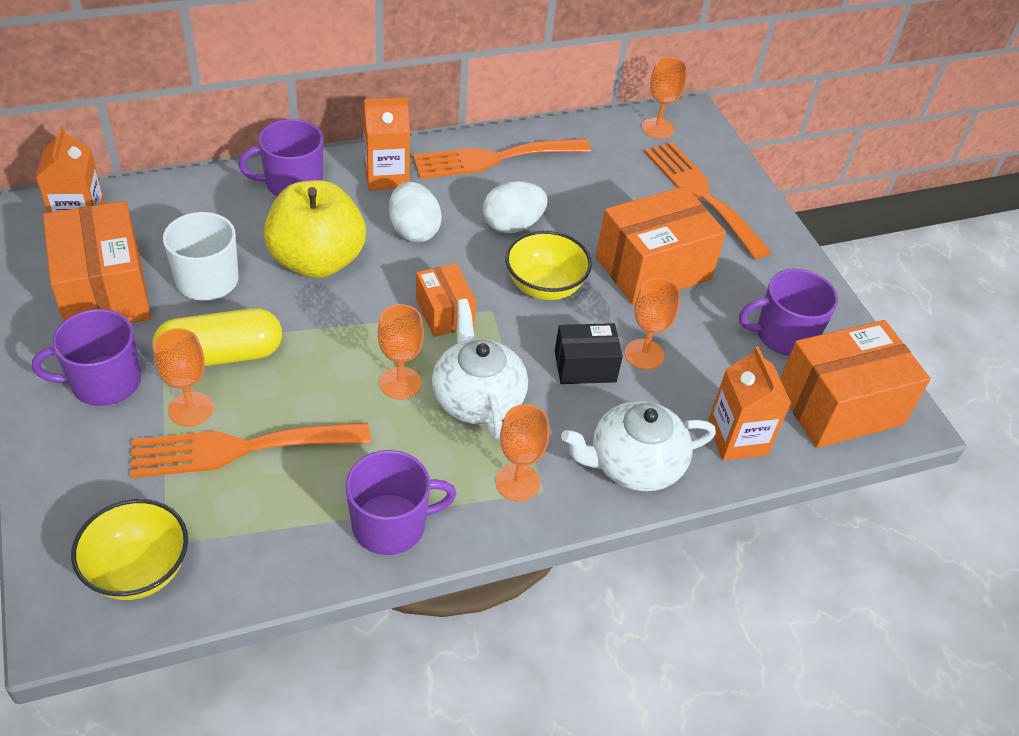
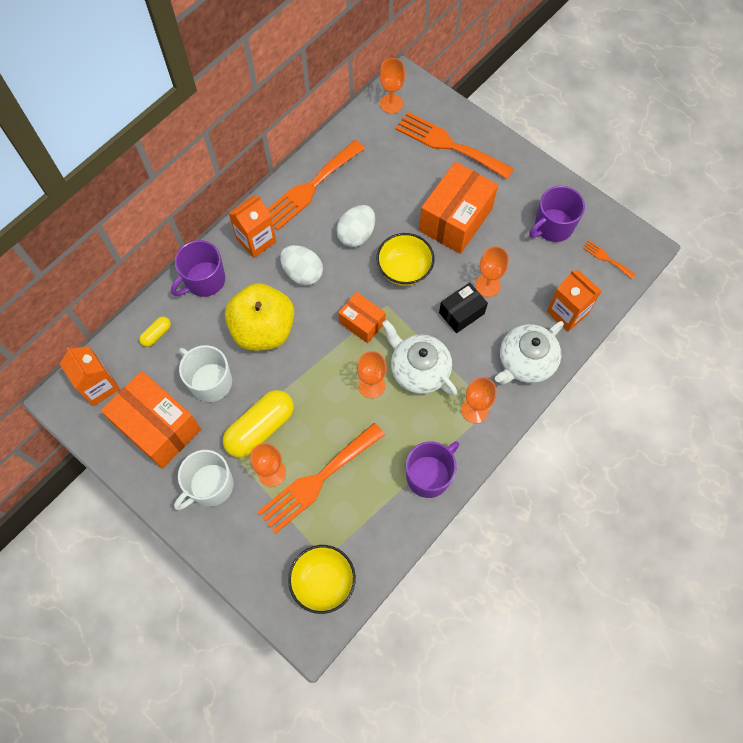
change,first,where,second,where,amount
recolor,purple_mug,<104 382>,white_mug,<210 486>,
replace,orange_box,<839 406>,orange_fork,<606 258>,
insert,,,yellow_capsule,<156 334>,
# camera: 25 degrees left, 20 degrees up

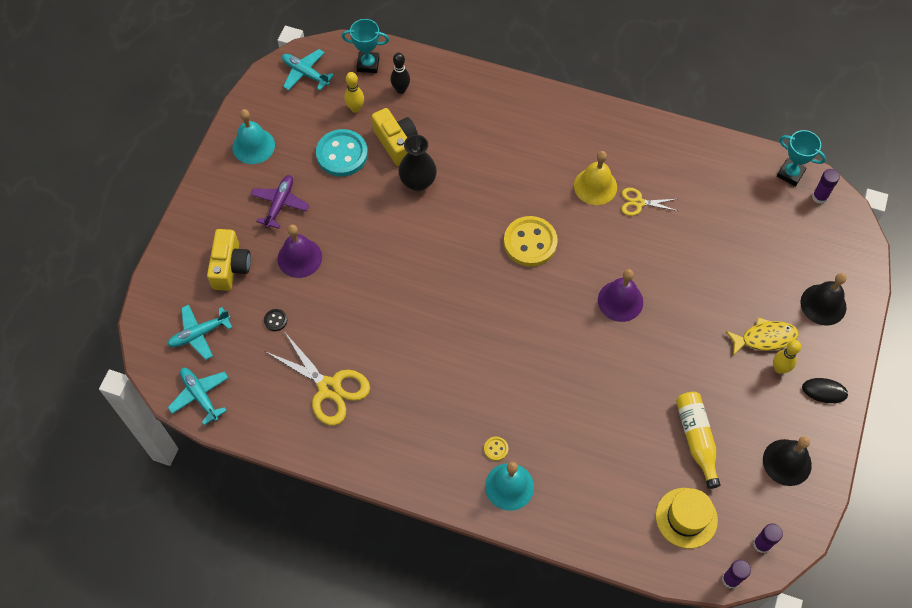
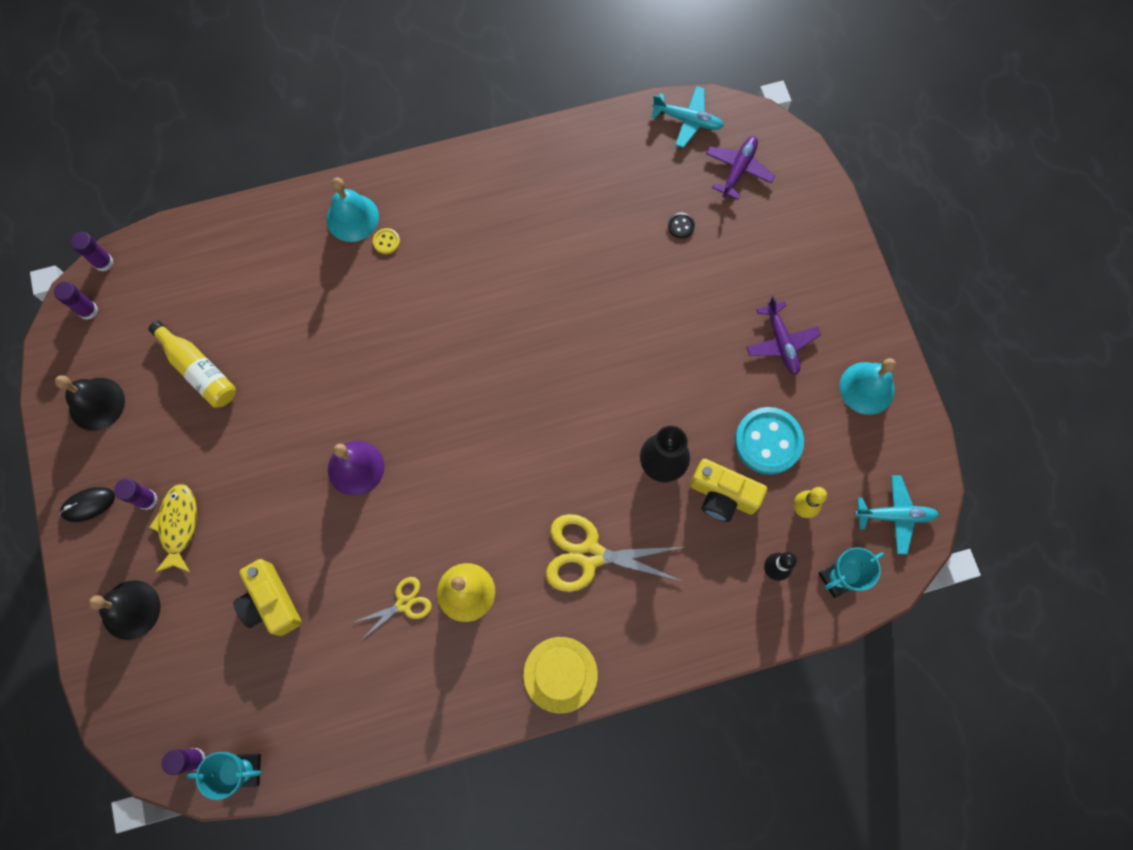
change,first,where,second,where,amount
recolor,turquoise_plane,<199 334>,purple_plane,<738 169>,
move,yellow_camera,<230 267>,,<271 602>,
move,yellow_scissors,<329 388>,,<590 555>,
delete,purple_bell,<299 258>,,,
delete,yellow_button,<530 242>,,,
move,yellow_hat,<686 518>,,<560 674>,
rotate,yellow_fish,<765 338>,,<178 525>,135 degrees clockwise
replace,yellow_bowling_pin,<779 368>,purple_glue_stick,<147 500>,
# camera: 145 degrees right, 10 degrees up

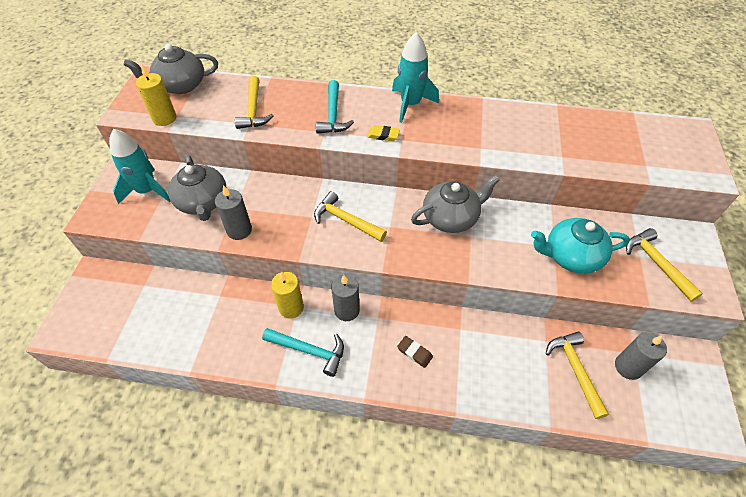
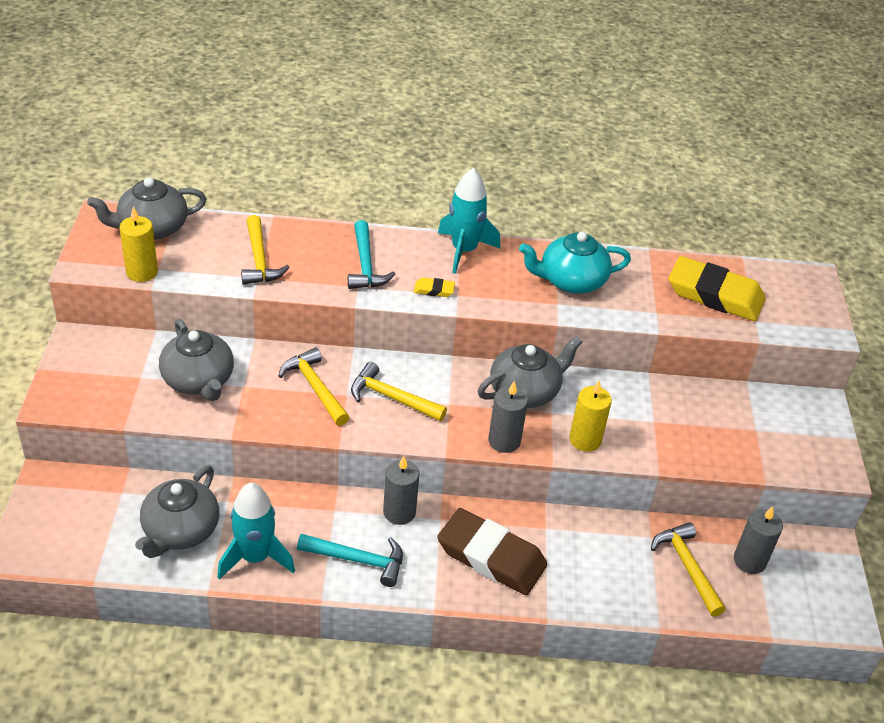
change,first,where,second,where,amount
move,turquoise_rocket,<147 191>,,<255 557>,
move,grey_candle,<239 230>,,<504 441>,
move,yellow_candle,<291 307>,,<585 440>,
resize,brown_eraser,<414 353>,,<491 556>,x2.43
move,turquoise_teapot,<571 256>,,<571 281>,
move,yellow_hammer,<656 263>,,<315 387>,
insert,,,grey_teapot,<180 531>,
insert,,,yellow_eraser,<715 295>,
# camera: 10 degrees left, 10 degrees down

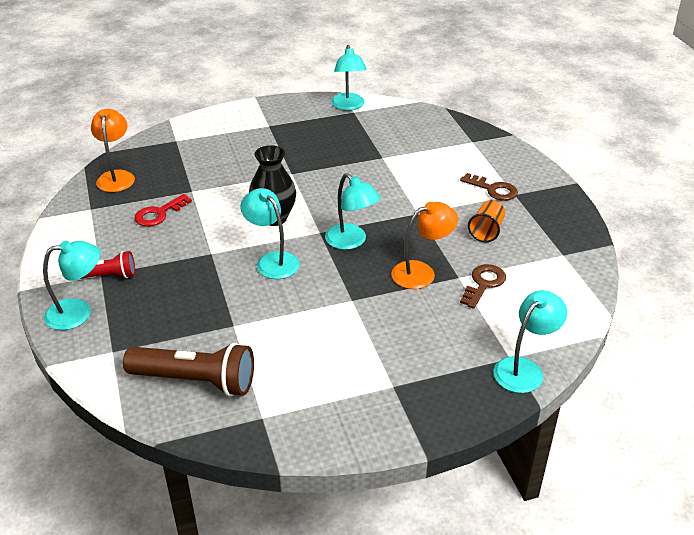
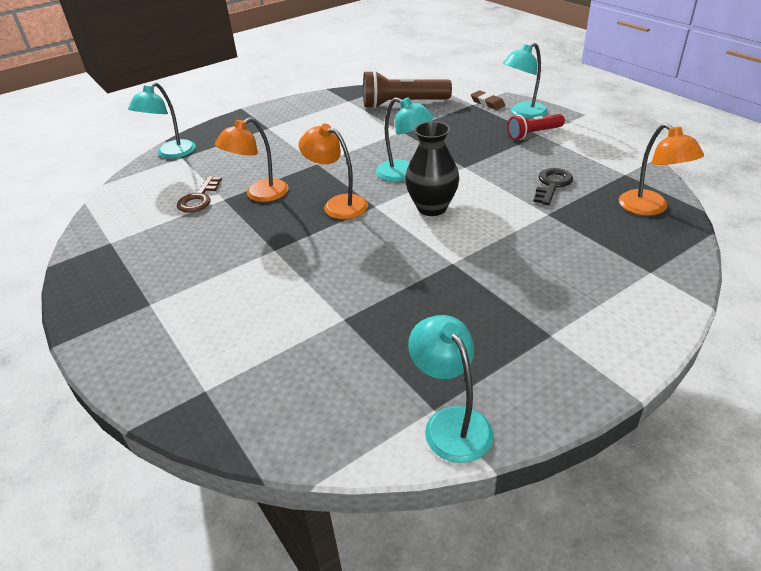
change,first,where,second,where,amount
recolor,red_key,<159 214>,black_key,<552 185>,
recolor,turquoise_lamp,<351 241>,orange_lamp,<338 204>,
delete,brown_key,<493 189>,,,
delete,orange_cup,<486 231>,,,
insert,,,brown_eraser,<487 103>,
# camera: 165 degrees right, 0 degrees up

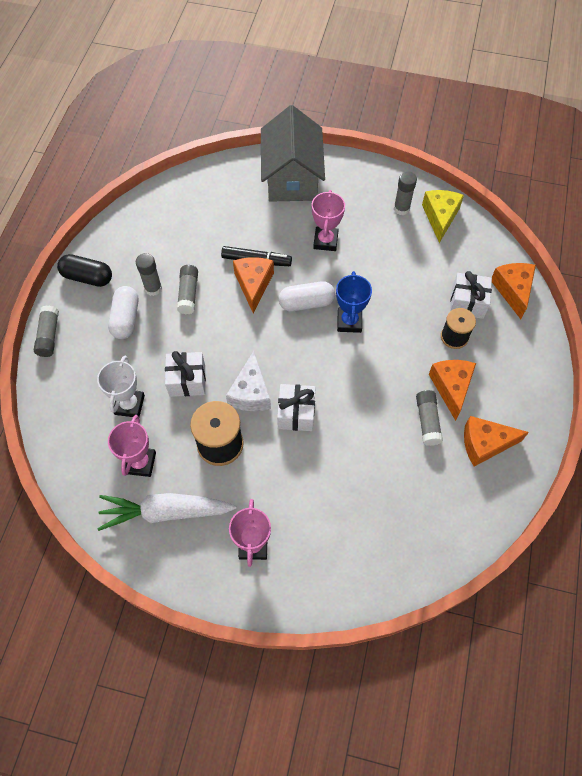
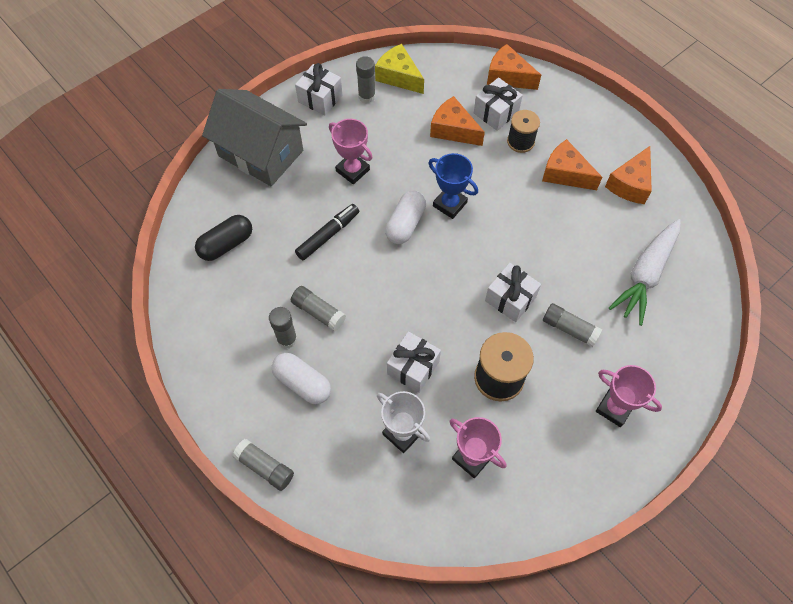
change,first,where,second,where,amount
move,black_capsule,<87 277>,,<226 244>,
move,white_carrot,<166 512>,,<645 274>,
delete,white_cheese,<250 393>,,,
move,orange_cheese,<253 285>,,<453 130>,
move,grey_glue_stick,<427 421>,,<569 329>,
insert,,,white_gift,<320 98>,
# camera: 55 degrees left, 0 degrees up

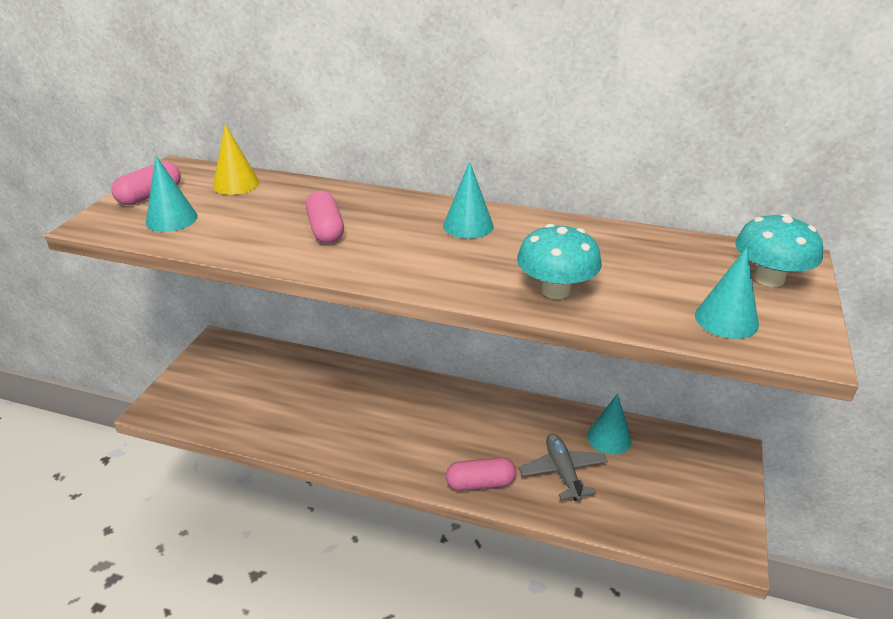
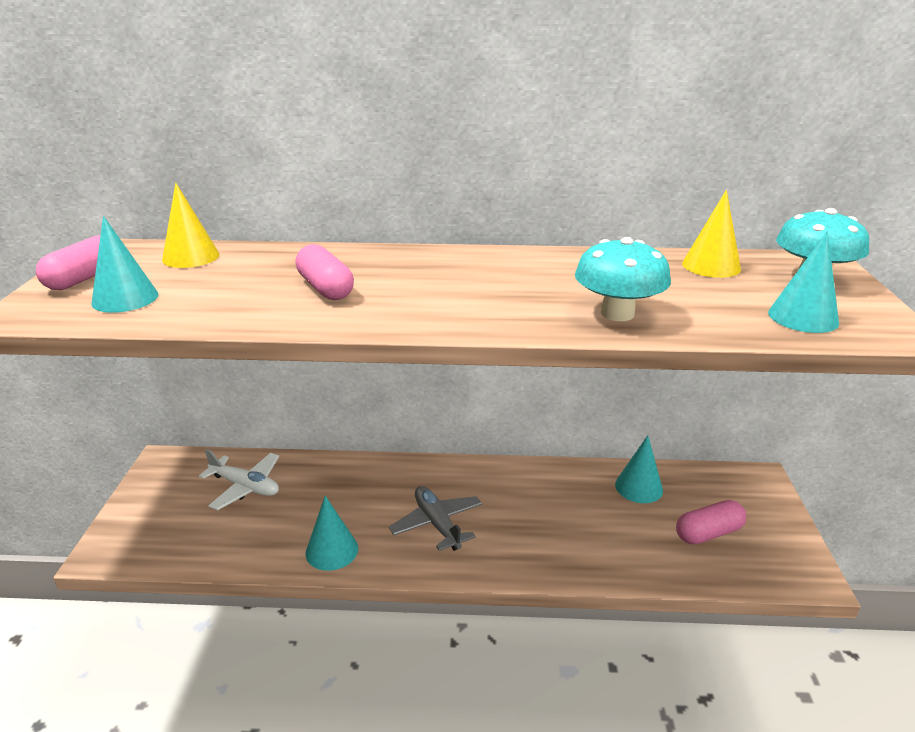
change,first,where,second,where,amount
move,turquoise_cone,<468 225>,,<332 550>,
move,pink_capsule,<480 483>,,<708 533>,
move,grey_plane,<563 472>,,<437 524>,
insert,,,white_plane,<245 487>,
insert,,,yellow_cone,<711 266>,
# camera: 15 degrees left, 5 degrees down

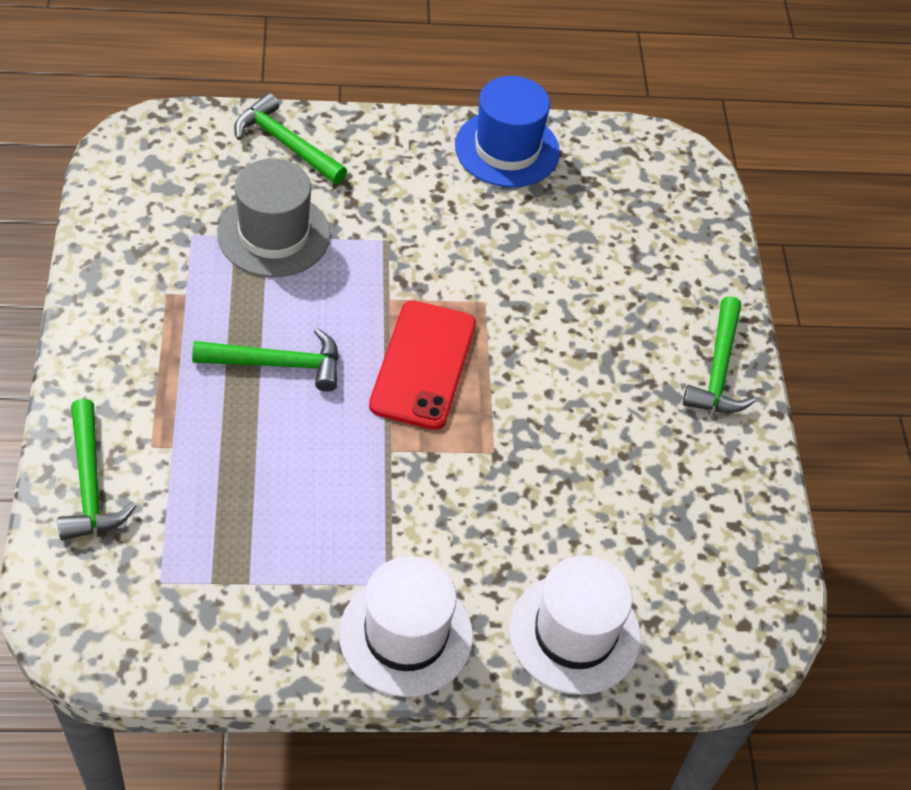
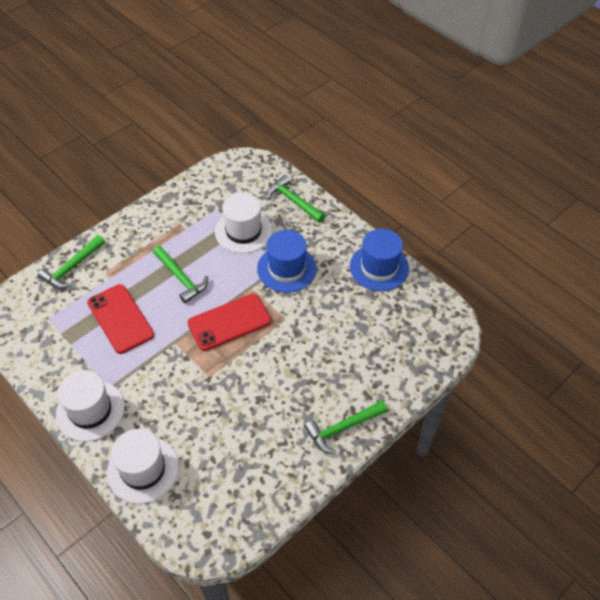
change,first,where,second,where,amount
recolor,grey_hat,<274 234>,white_hat,<243 231>,
rotate,green_hammer,<286 144>,,<293 201>,45 degrees counterclockwise
insert,,,red_phone,<120 319>,
insert,,,blue_hat,<286 269>,
# camera: 55 degrees right, 0 degrees up

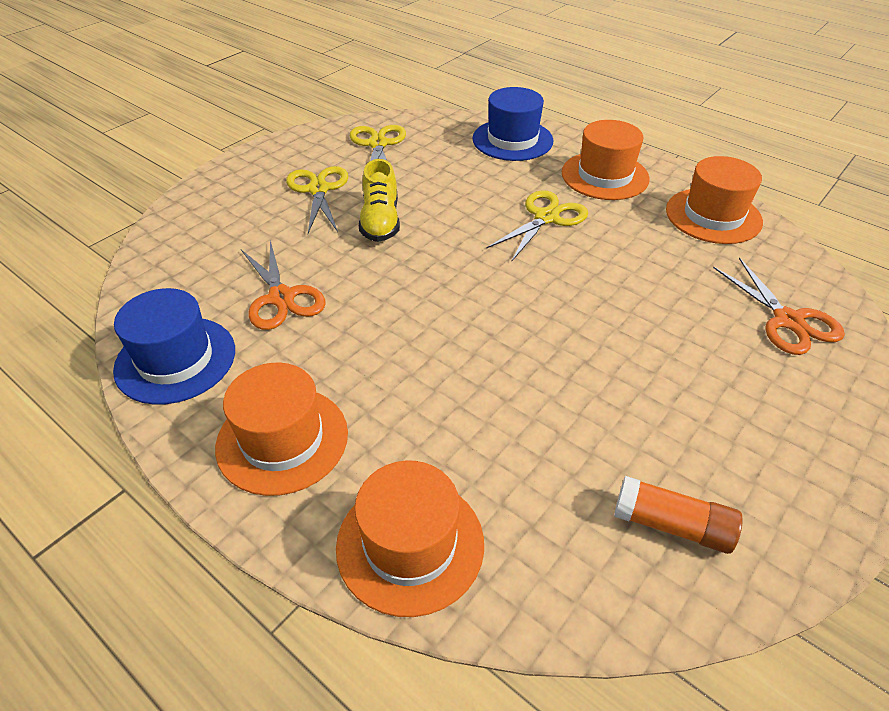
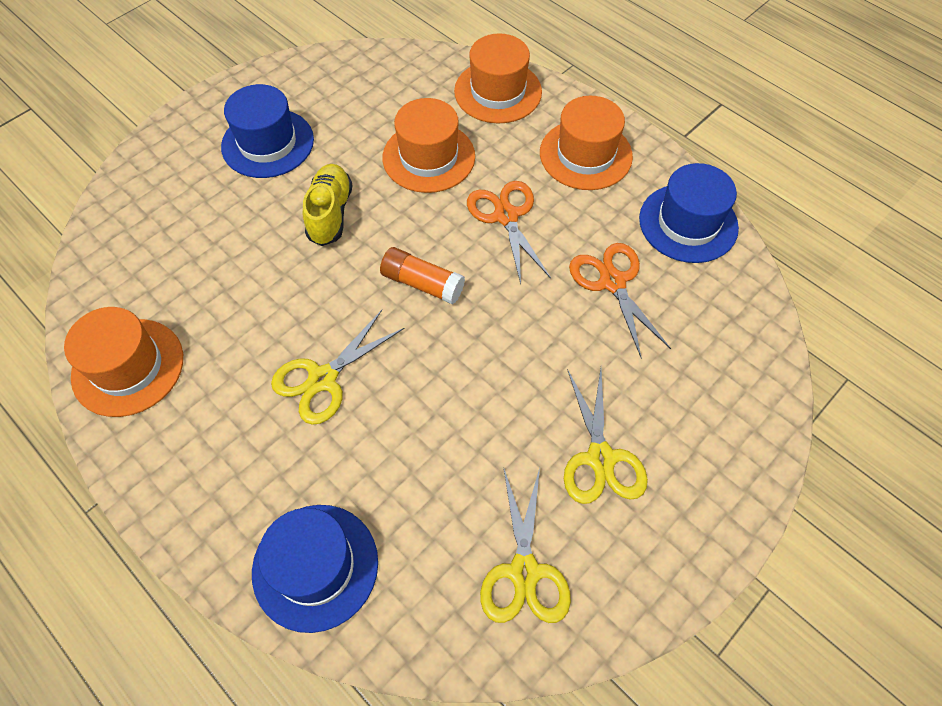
change,first,where,second,where,amount
move,yellow_shoe,<380 221>,,<330 213>,
move,orange_hat,<604 176>,,<428 157>,
move,orange_glue_stick,<671 525>,,<422 283>,
move,orange_scissors,<788 321>,,<506 216>,
insert,,,blue_hat,<268 143>,
# camera: 175 degrees left, 15 degrees up

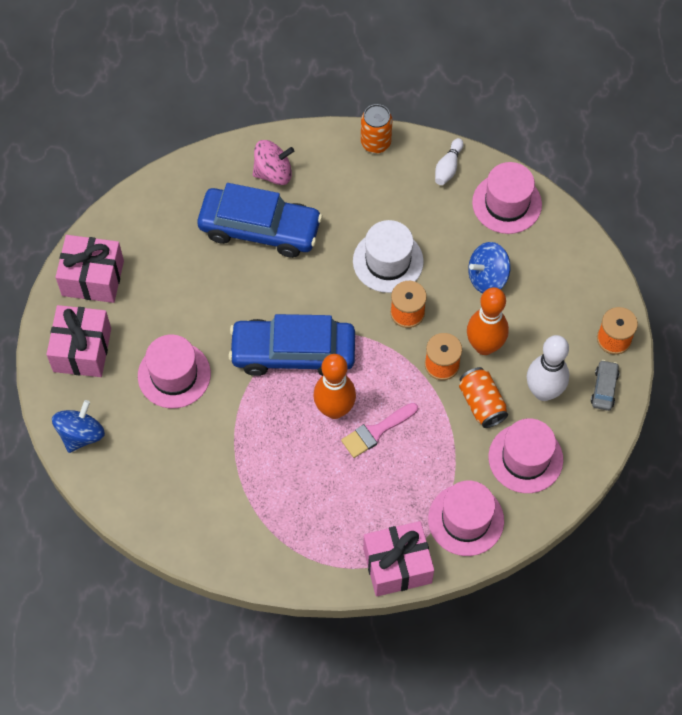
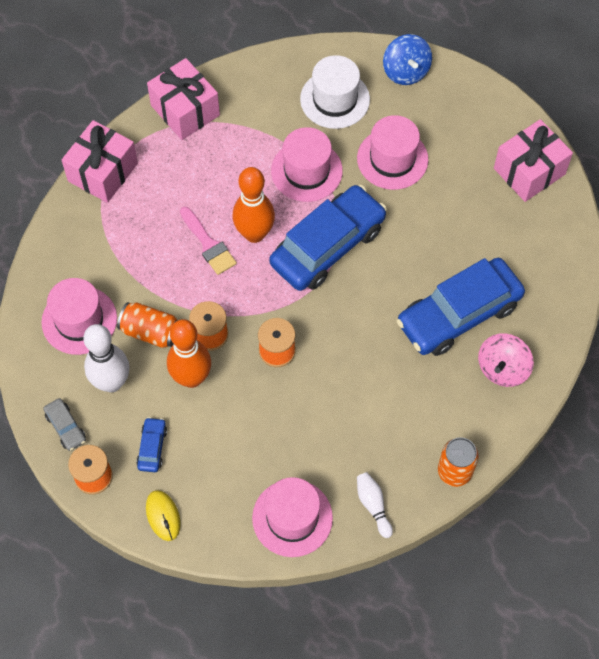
change,first,where,second,where,amount
move,pink_gift,<82 350>,,<185 110>,
rotate,pink_brush,<376 431>,,<208 244>,135 degrees clockwise
move,white_hat,<388 261>,,<335 99>,
move,pink_hat,<466 519>,,<306 171>,
delete,blue_spinning_top,<487 277>,,,
insert,,,blue_car,<152 447>,
insert,,,yellow_mouse,<163 516>,
# camera: 135 degrees right, 0 degrees up

